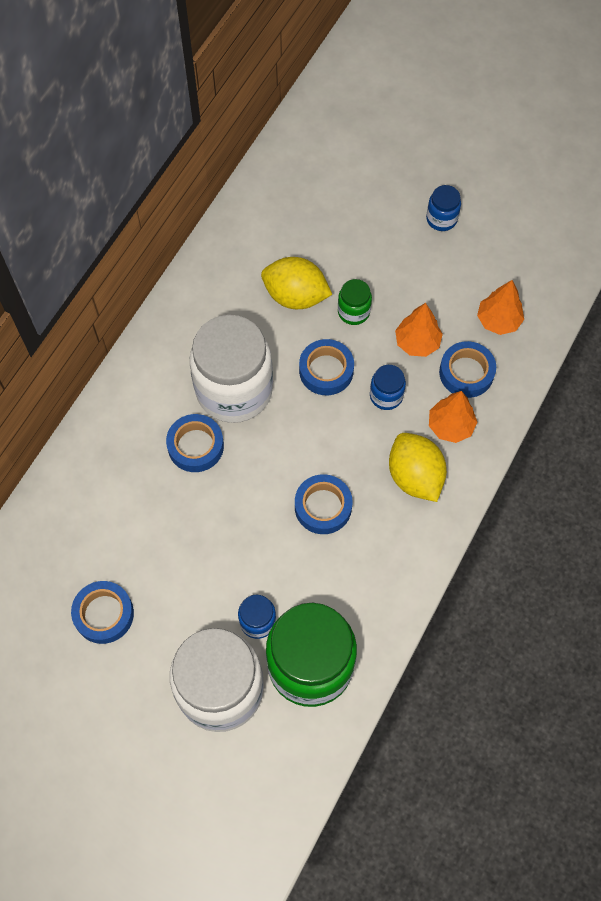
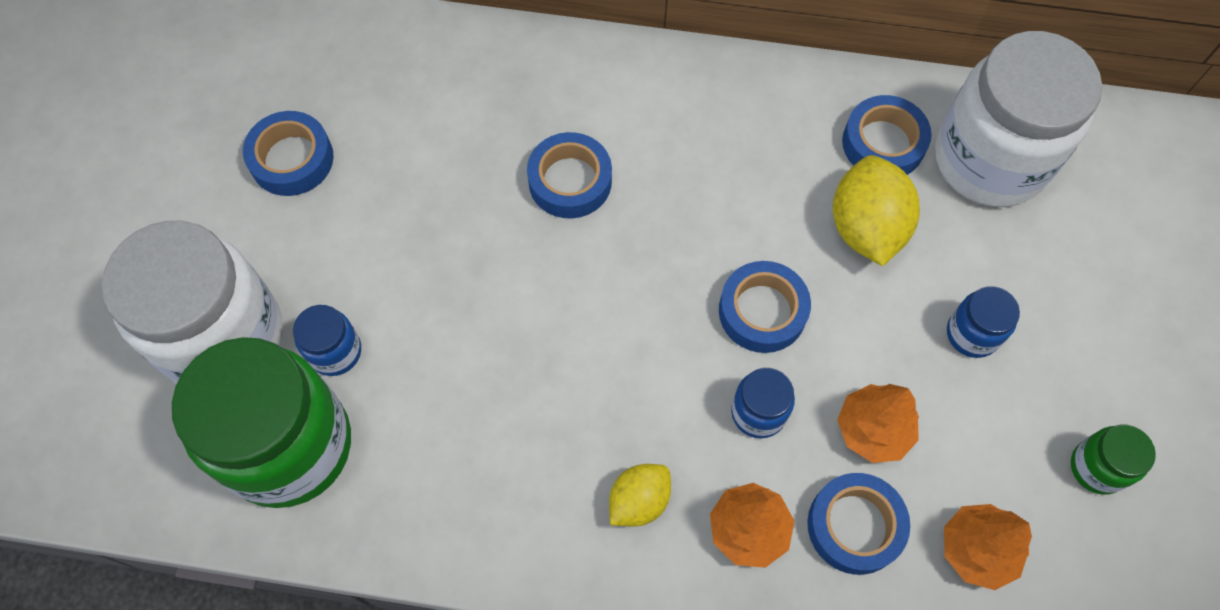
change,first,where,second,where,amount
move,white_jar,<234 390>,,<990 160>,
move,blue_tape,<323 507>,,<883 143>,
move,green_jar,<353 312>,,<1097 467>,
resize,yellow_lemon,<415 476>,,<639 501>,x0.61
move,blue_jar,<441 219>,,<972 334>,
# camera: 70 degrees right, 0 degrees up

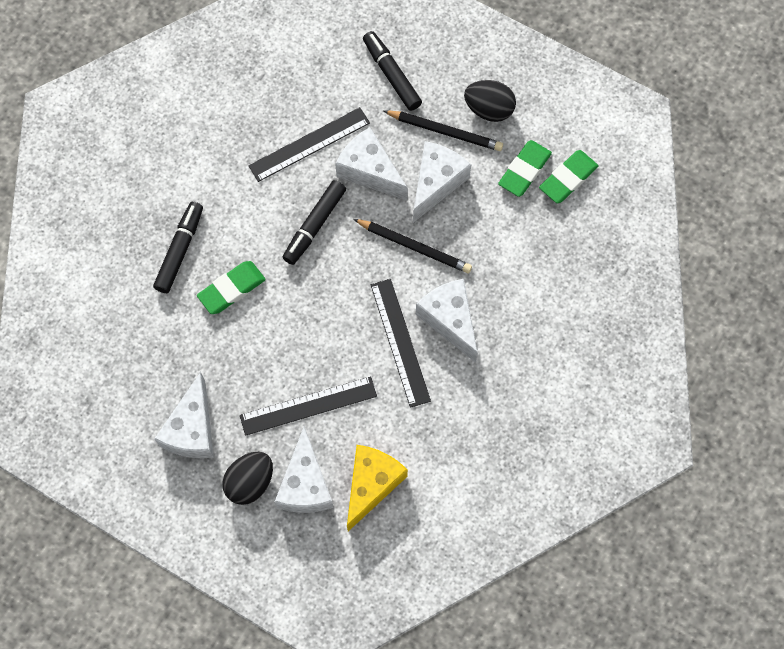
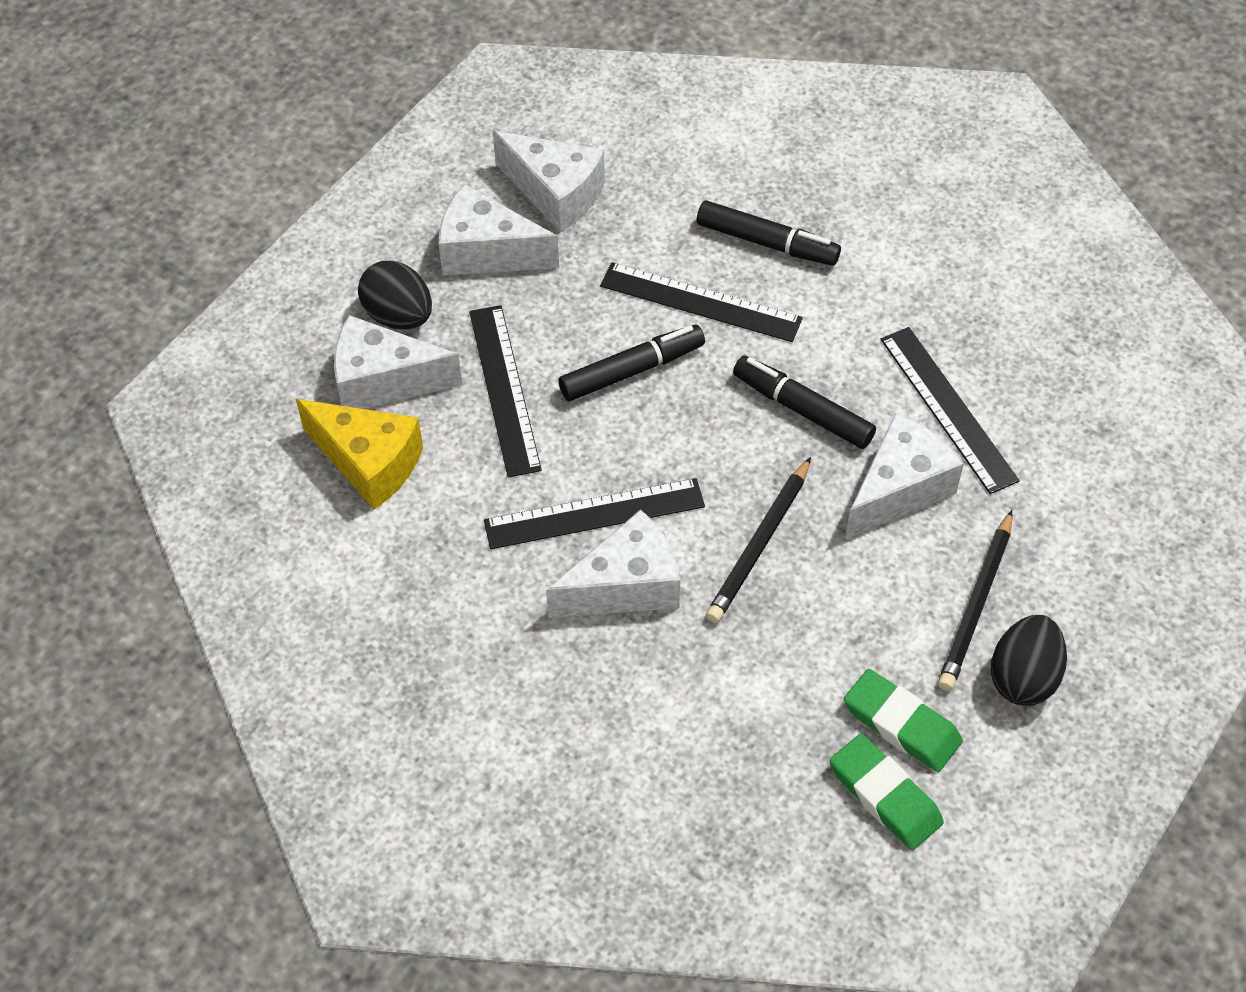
change,first,where,second,where,amount
replace,green_eraser,<232 289>,black_ruler,<700 302>,
move,black_marker,<392 75>,,<631 371>,
move,white_cheese,<436 183>,,<555 193>,
# camera: 95 degrees right, 15 degrees down

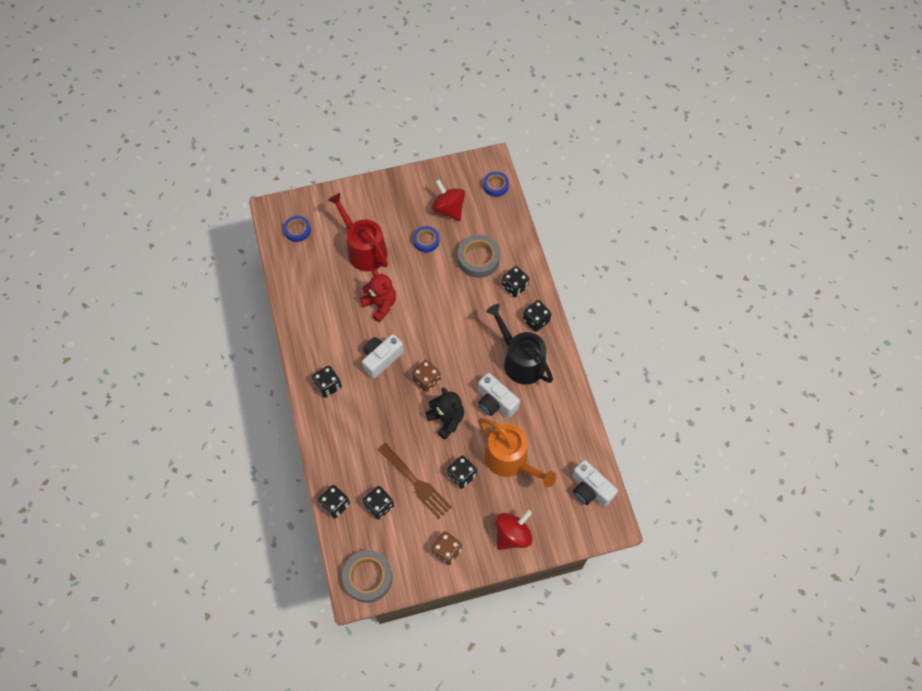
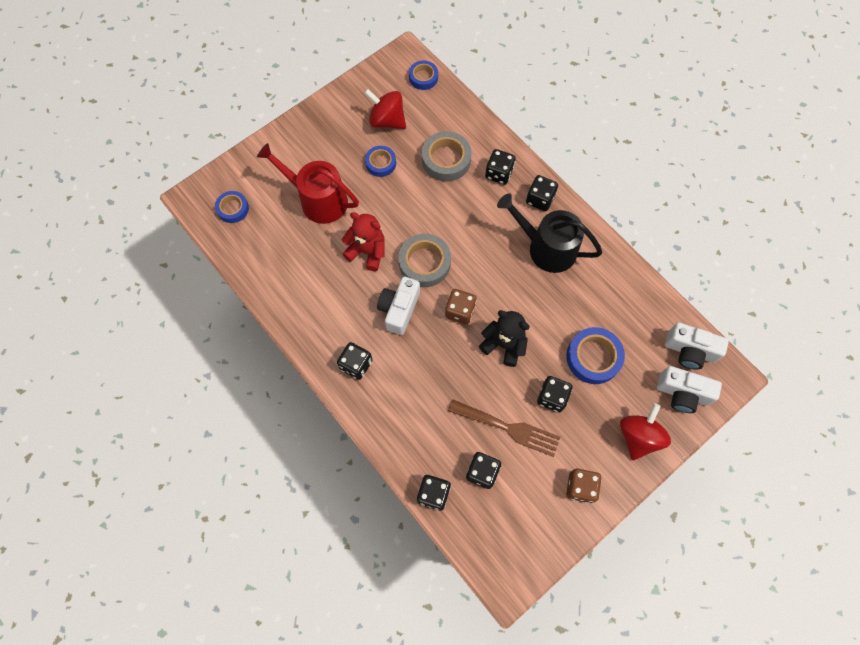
change,first,where,second,where,amount
move,grey_tape,<368 577>,,<424 263>,
move,white_camera,<495 402>,,<682 393>,
replace,orange_watering_can,<510 460>,blue_tape,<593 357>,
# camera: 25 degrees left, 5 degrees up

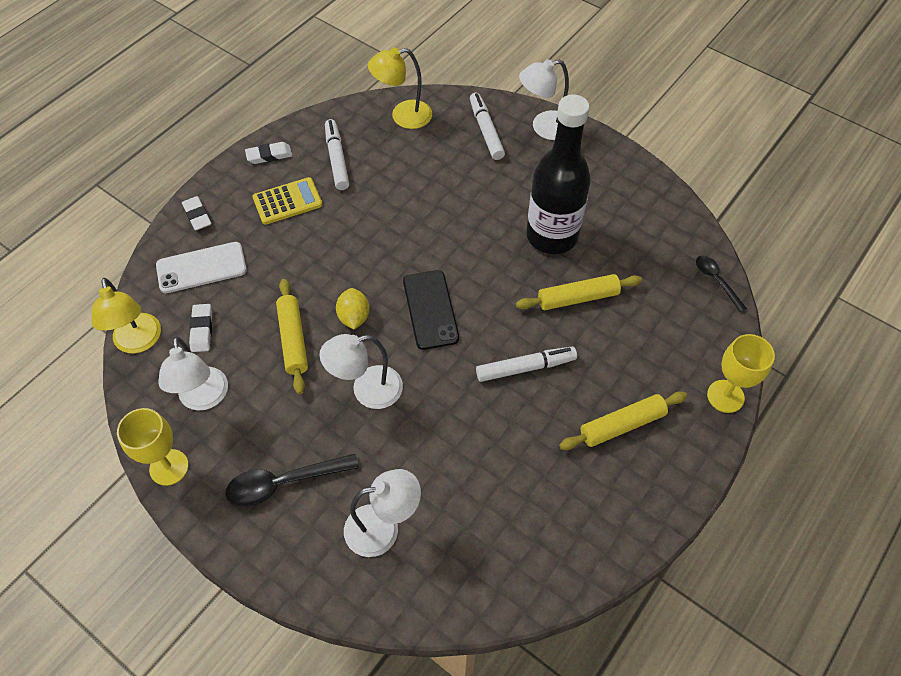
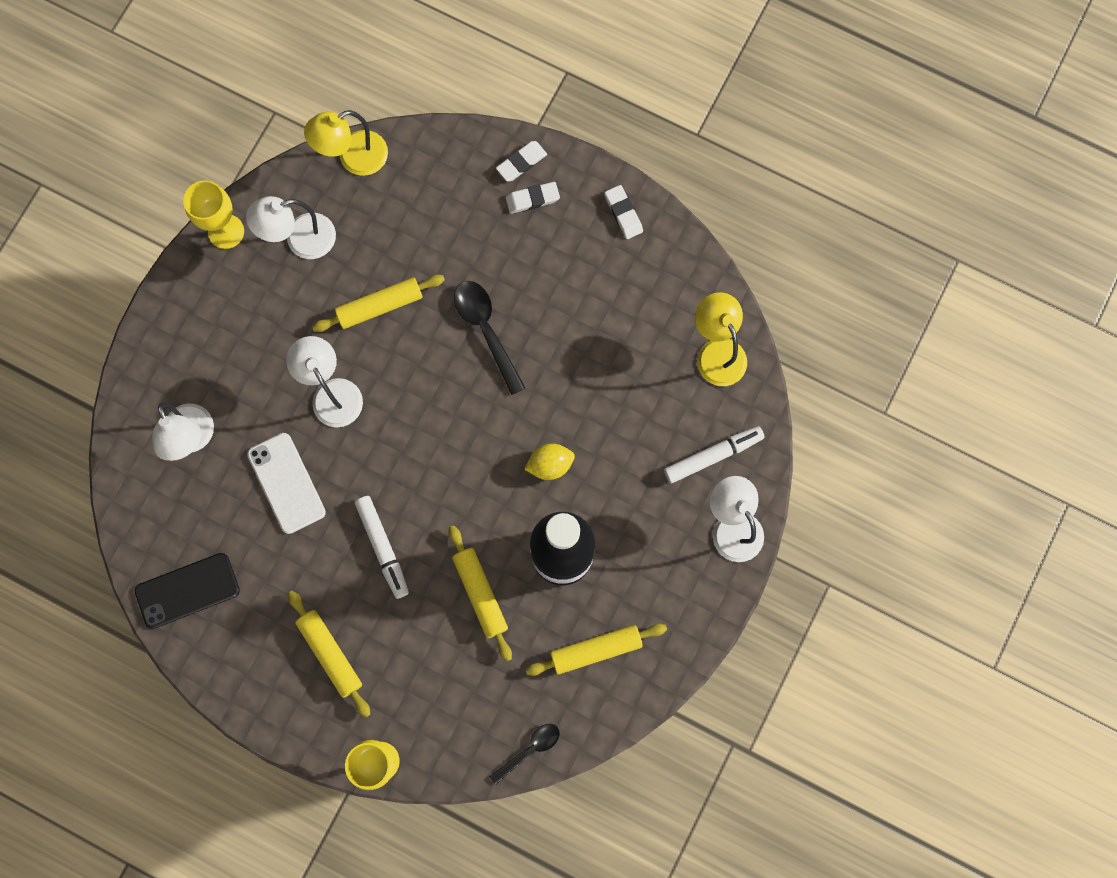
change,first,where,second,where,amount
move,white_phone,<201 268>,,<286 483>,
move,white_eraser,<202 330>,,<532 199>,
move,black_spoon,<284 483>,,<486 331>,
delete,yellow_calculator,<287 201>,,,
delete,white_marker,<337 159>,,,
move,yellow_lemon,<354 317>,,<550 464>,
move,black_phone,<430 309>,,<187 590>,
insert,,,yellow_rolling_pin,<595 649>,
# camera: 80 degrees right, 20 degrees up

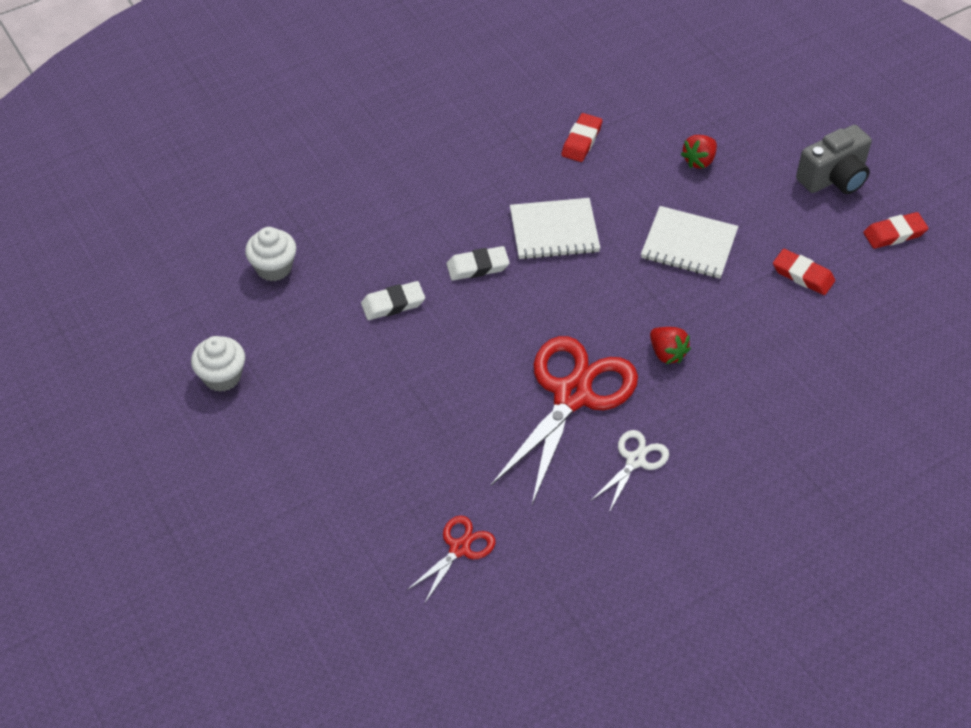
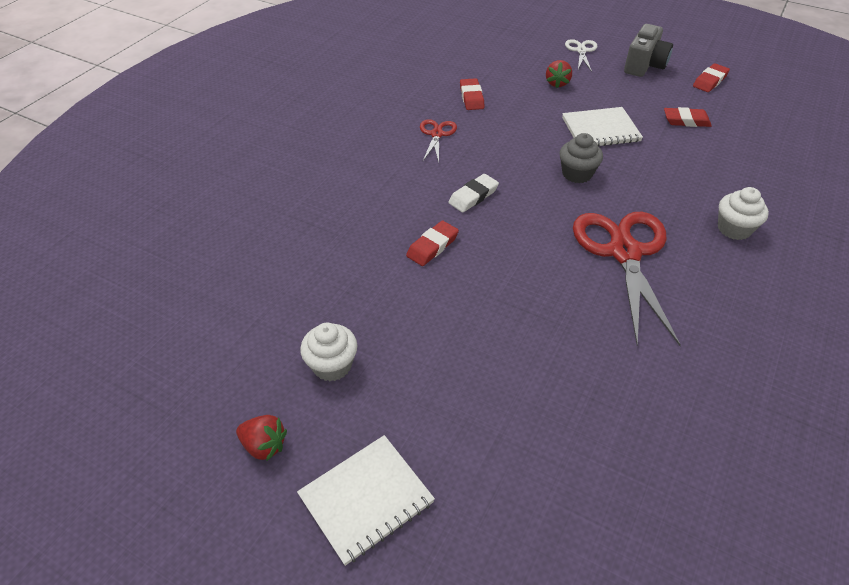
change,first,where,second,where,amount
move,white_cupcake,<274 268>,,<734 229>,
recolor,white_eraser,<393 304>,red_eraser,<432 246>,
move,red_scissors,<459 548>,,<436 134>,
move,white_notebook,<554 231>,,<366 499>,
move,white_scissors,<635 460>,,<581 51>,
move,red_strawberry,<667 353>,,<264 445>,
insert,,,grey_cupcake,<577 174>,
# camera: 30 degrees left, 5 degrees down

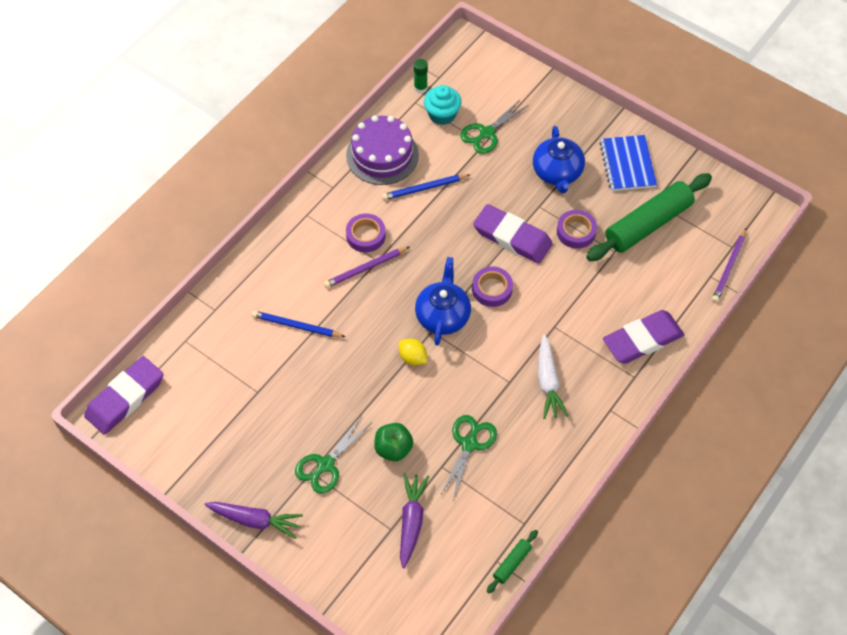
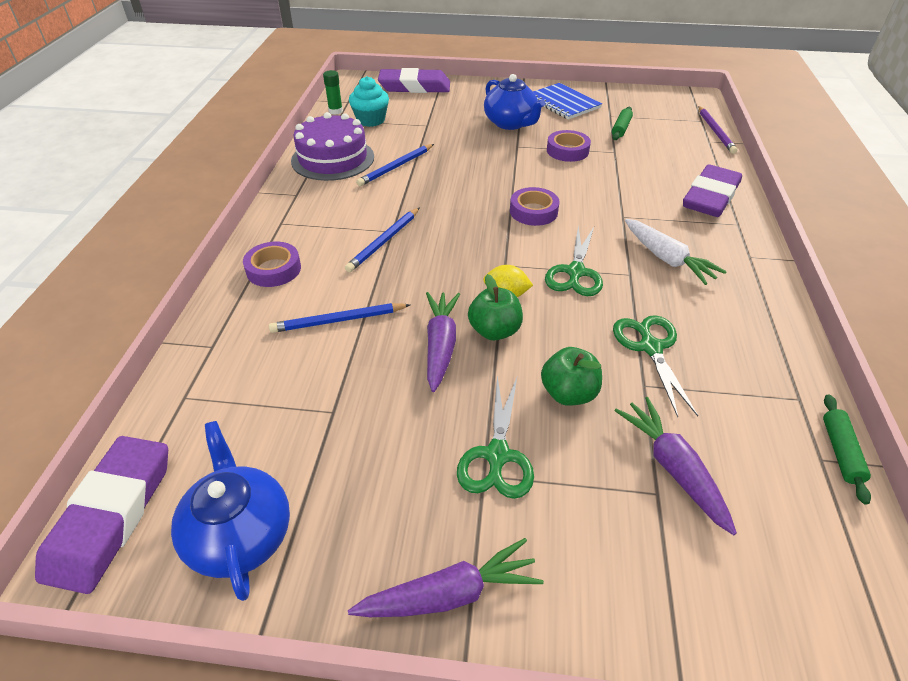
change,first,where,second,where,amount
recolor,purple_pencil,<366 268>,blue_pencil,<384 241>,
move,purple_tape,<365 235>,,<273 269>,
move,blue_teapot,<443 316>,,<240 534>,
move,green_scissors,<486 133>,,<575 272>,
move,purple_eraser,<512 237>,,<414 87>,
resize,green_rolling_pin,<647 224>,,<621 128>,x0.43
insert,,,purple_carrot,<440 345>,
insert,,,green_apple,<494 331>,
# camera: 30 degrees left, 15 degrees down

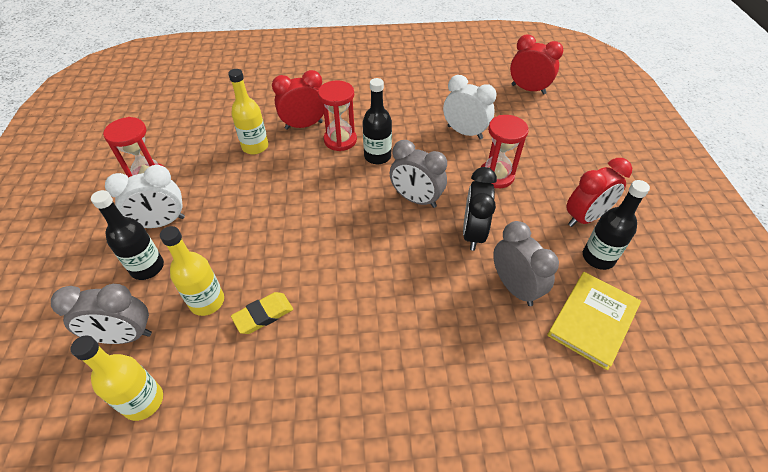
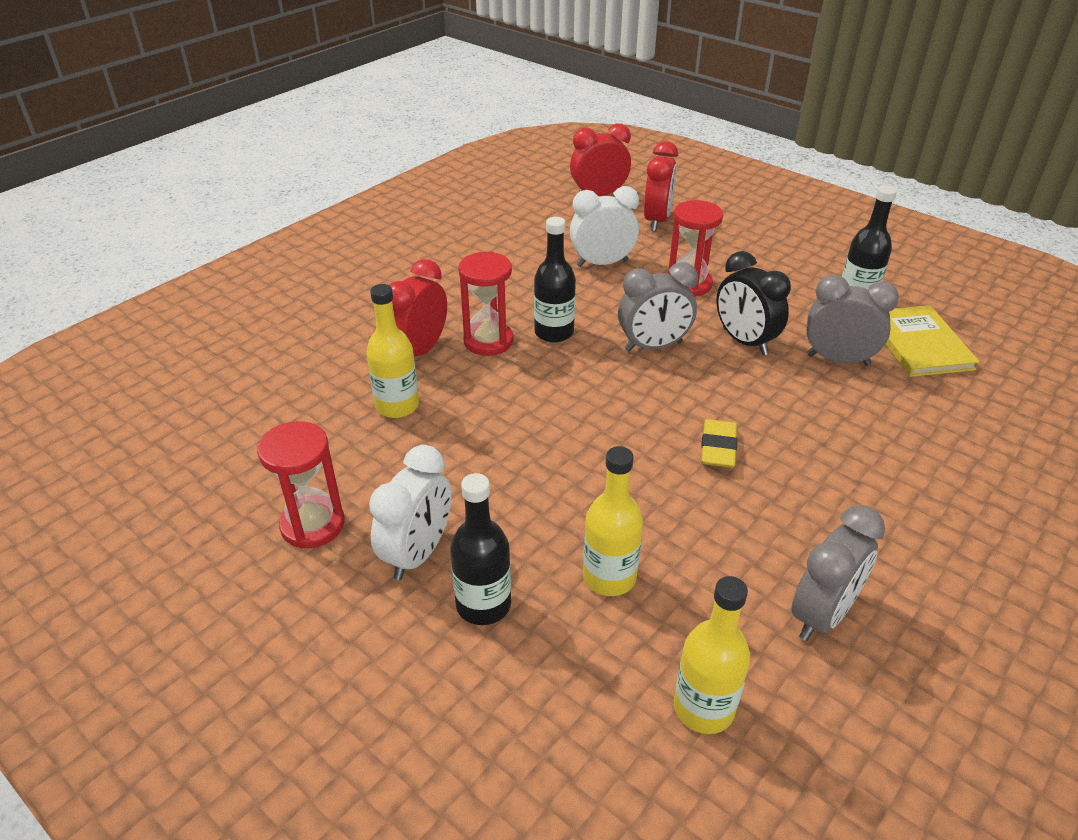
change,first,where,second,where,amount
move,grey_clock,<124 336>,,<822 615>,
move,yellow_eraser,<263 315>,,<718 448>,
move,red_clock,<585 218>,,<657 221>,
# camera: 45 degrees left, 10 degrees down

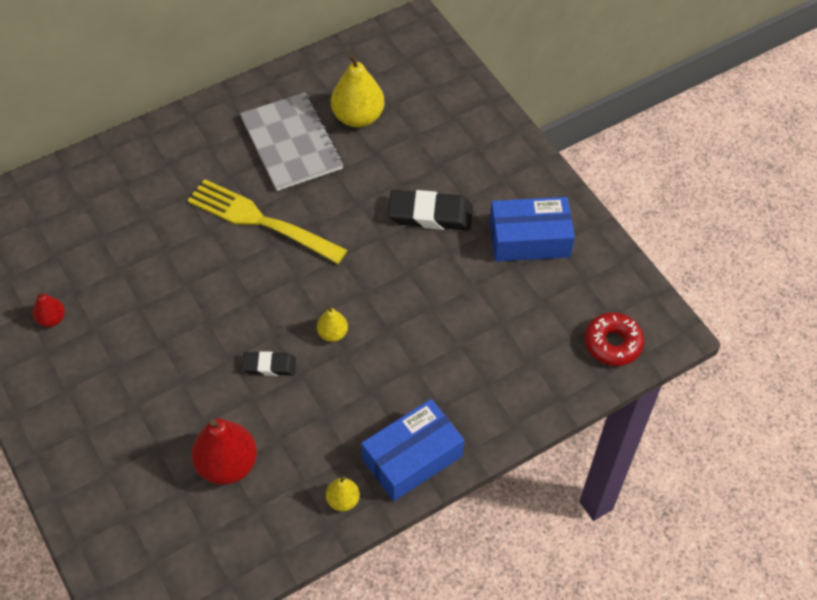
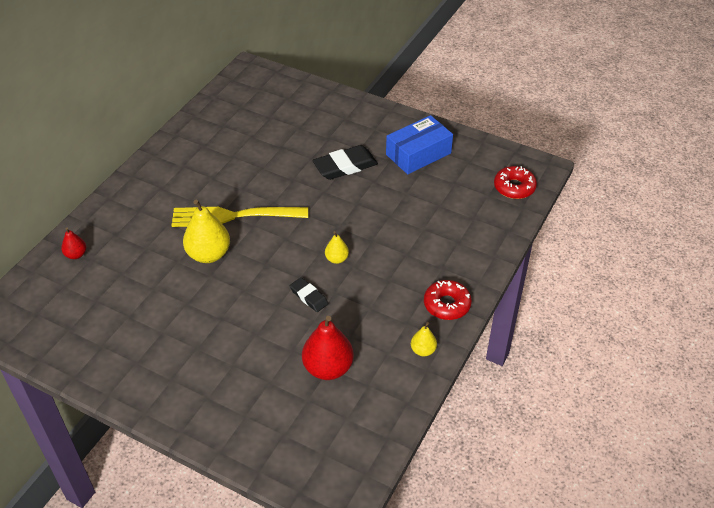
change,first,where,second,where,amount
move,red_pear,<52 319>,,<76 254>,
delete,grey_notebook,<291 143>,,,
rotate,black_eraser,<269 366>,,<309 297>,75 degrees clockwise
move,yellow_pear,<358 117>,,<209 254>,
replace,blue_box,<412 458>,red_donut,<447 304>,
# camera: 30 degrees left, 10 degrees down

